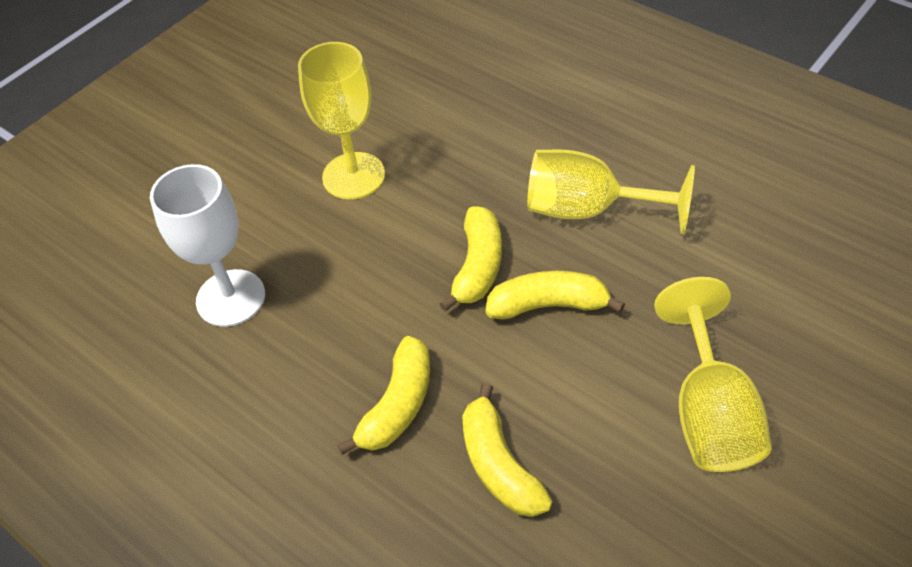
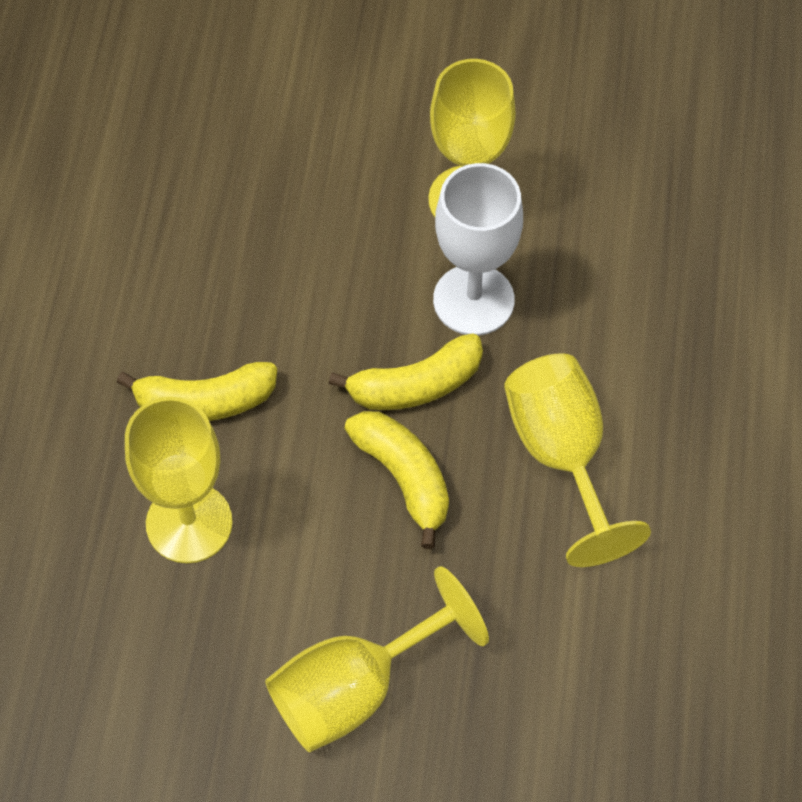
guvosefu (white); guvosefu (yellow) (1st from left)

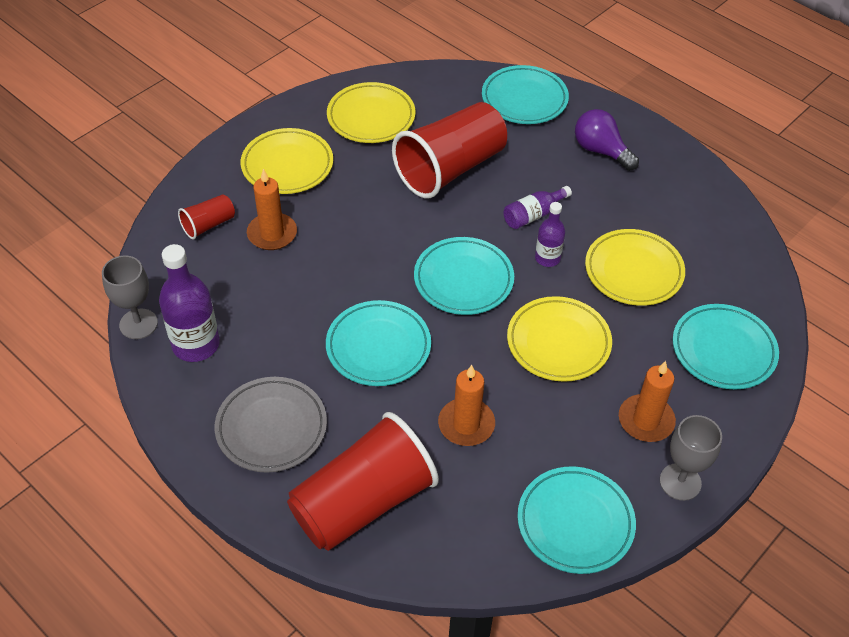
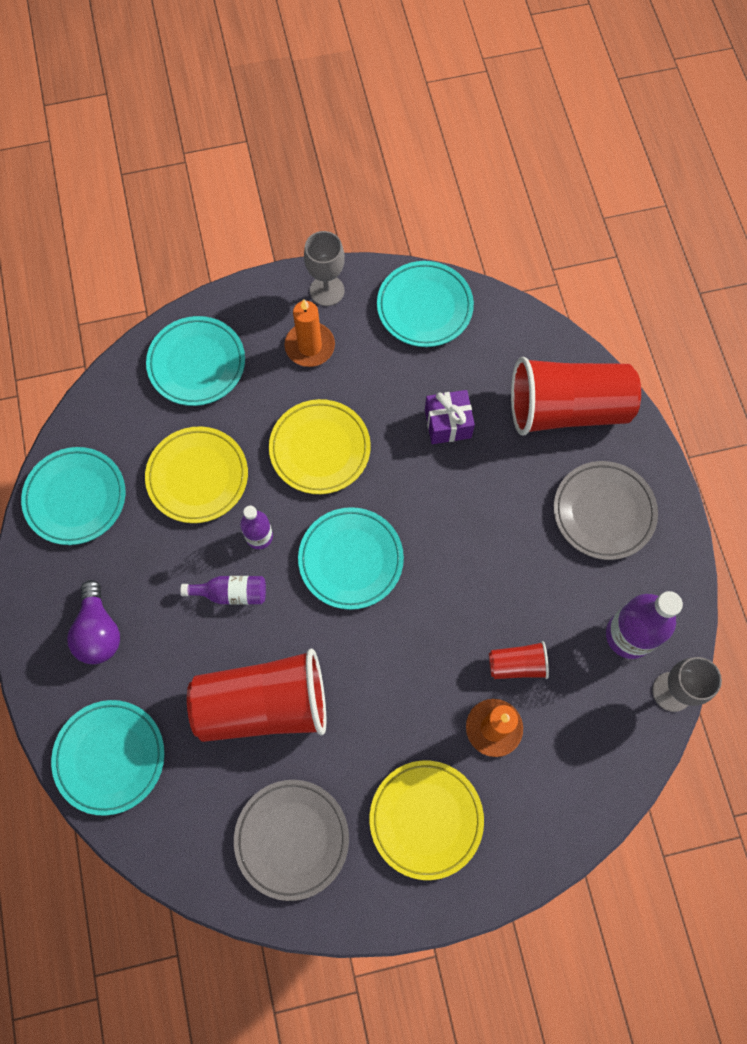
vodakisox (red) (2nd from left); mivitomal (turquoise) (1st from left); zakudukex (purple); mivitomal (grey) (1st from left)

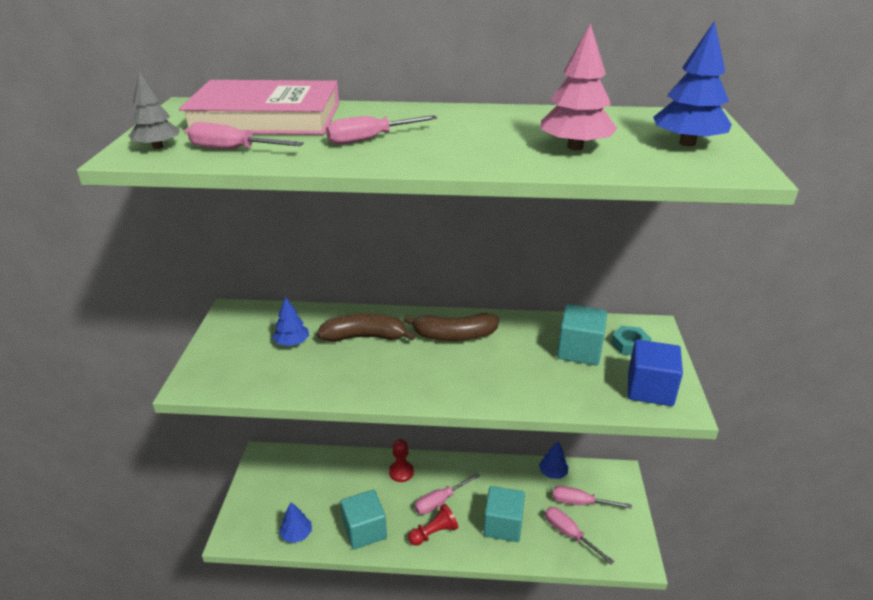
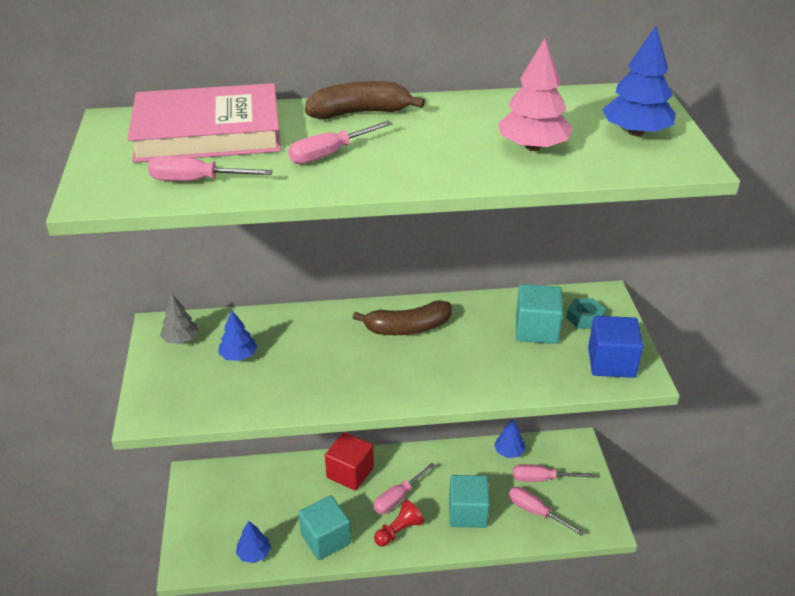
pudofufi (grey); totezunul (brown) (1st from left); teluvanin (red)

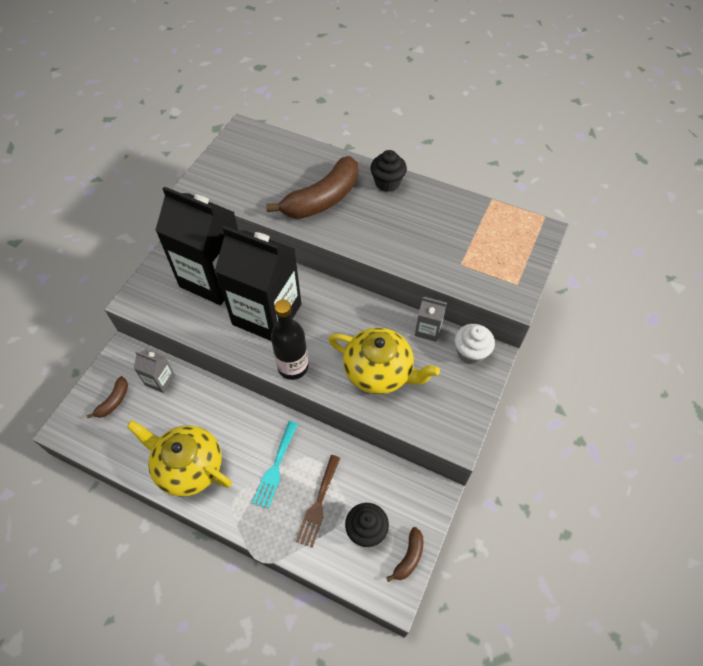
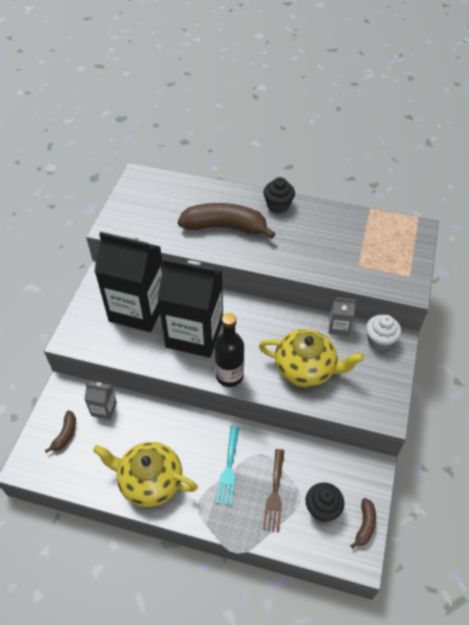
totezunul (brown) (2nd from left)

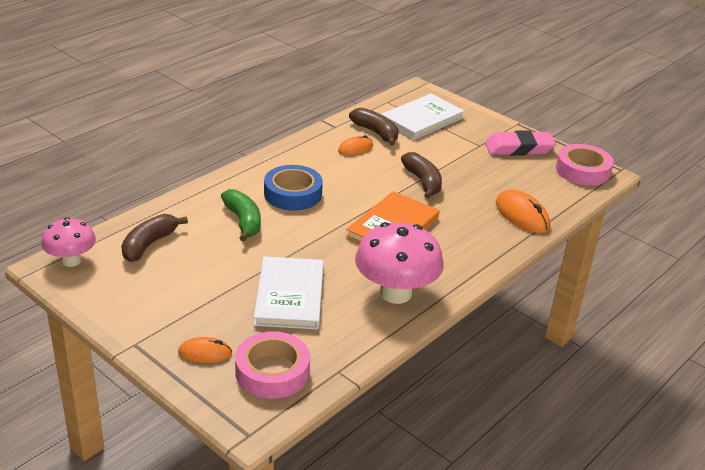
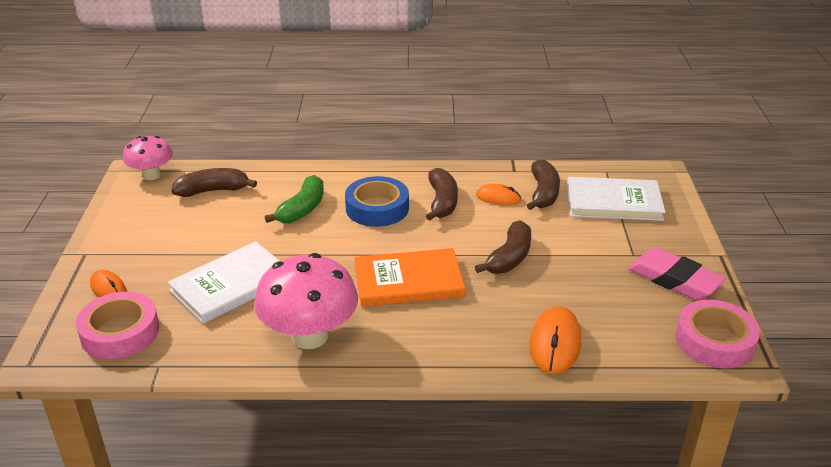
totezunul (brown) (2nd from left)

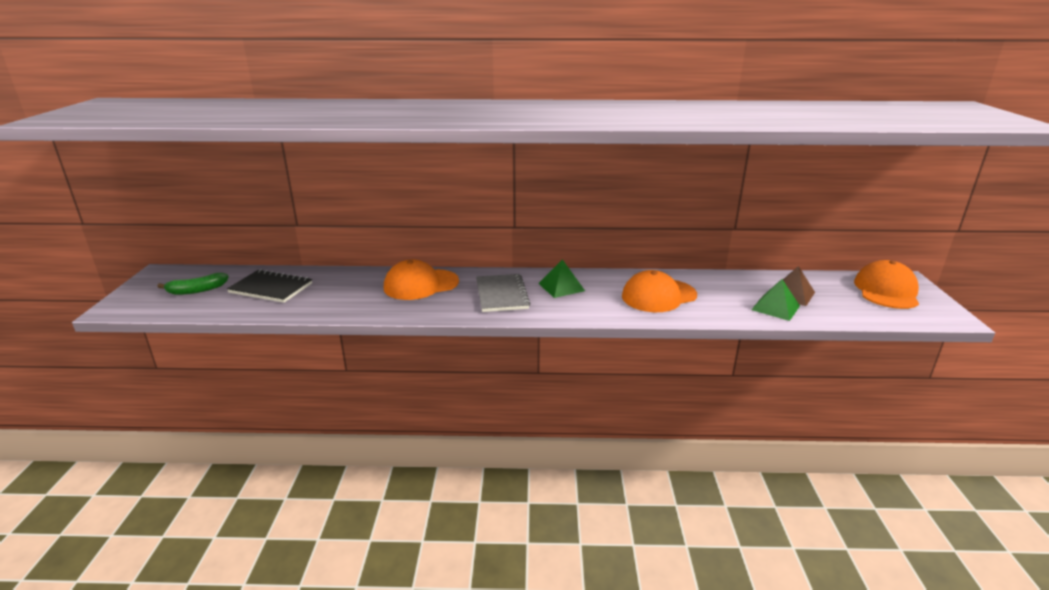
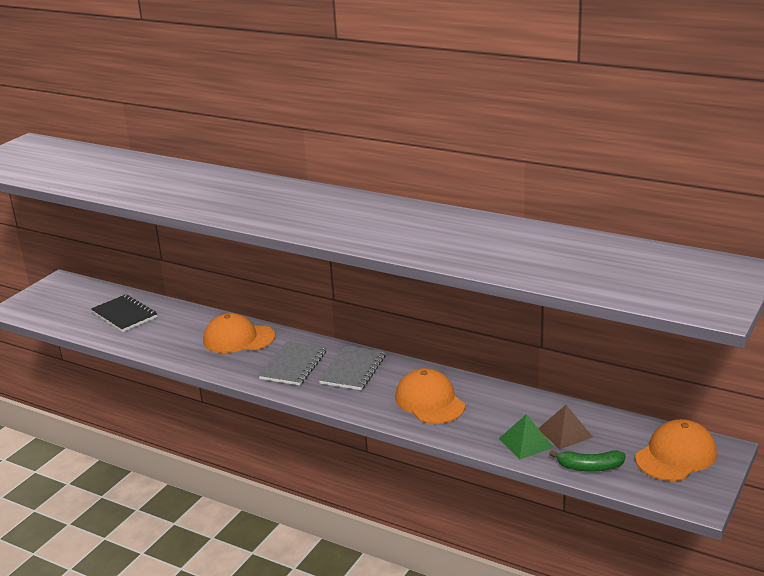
totezunul (green); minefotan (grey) (2nd from left); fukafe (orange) (2nd from left)

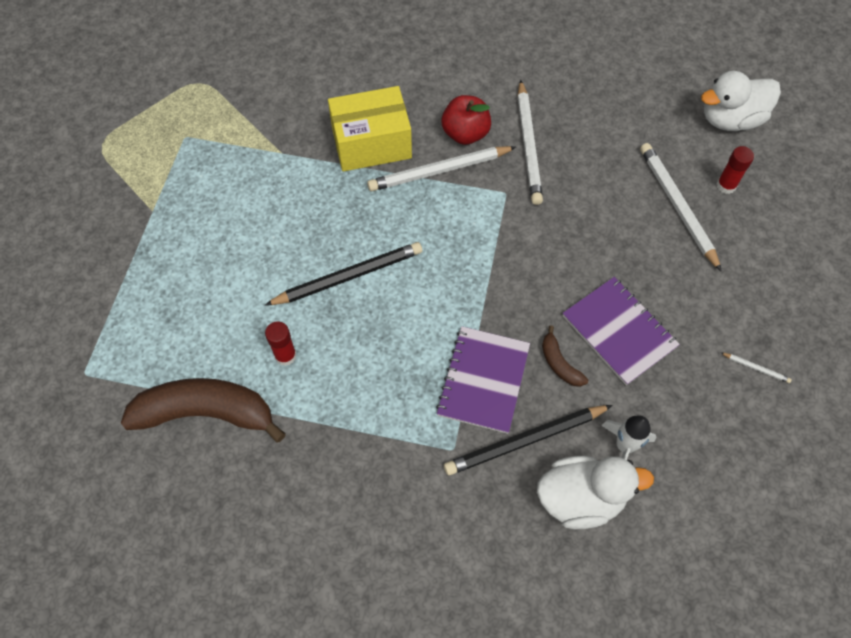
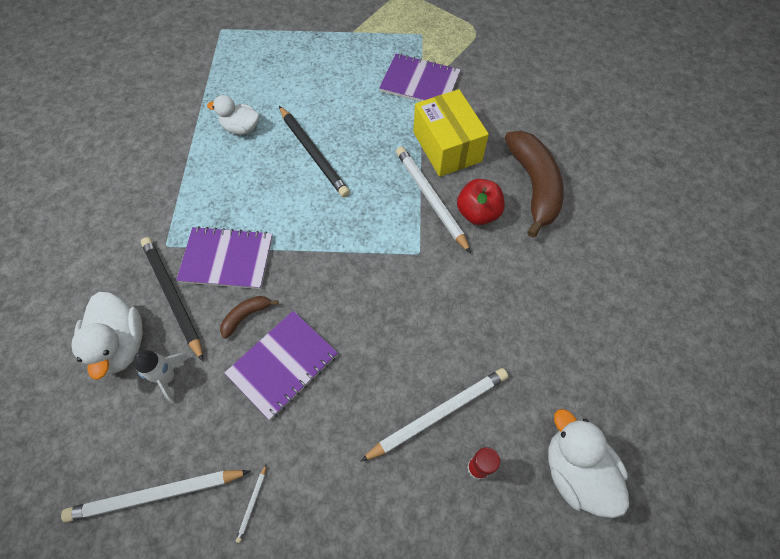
minefotan (purple) (3rd from left); totezunul (brown) (2nd from left); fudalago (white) (1st from left); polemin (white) (2nd from left)

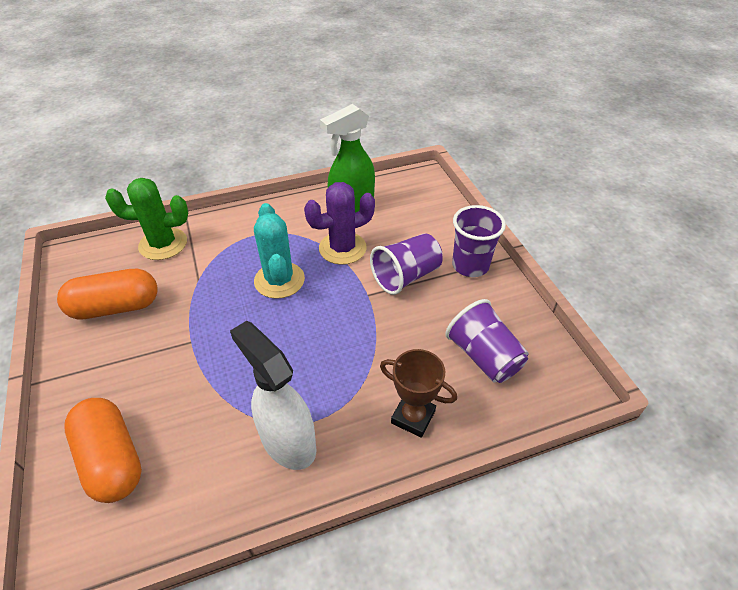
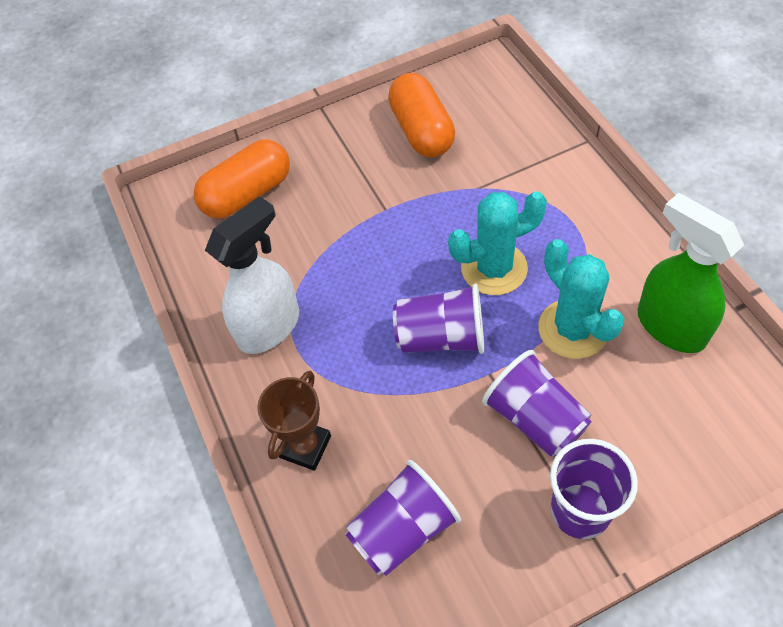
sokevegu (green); vodakisox (purple) (2nd from left); sokevegu (turquoise) (2nd from left)

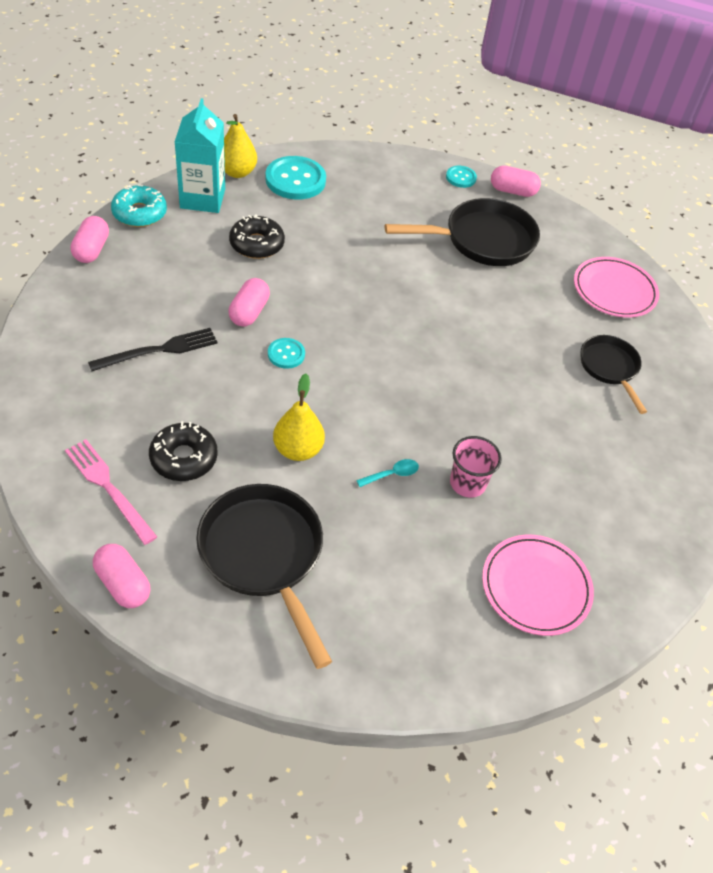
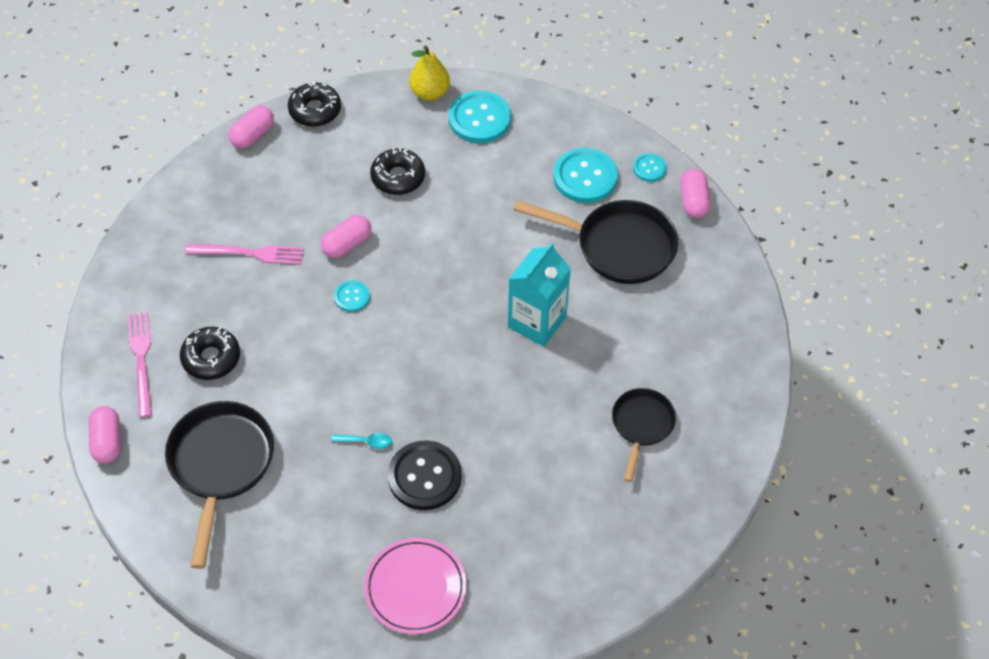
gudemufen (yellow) (2nd from left in the first image); mivitomal (pink) (2nd from left in the first image); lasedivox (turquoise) (3rd from left); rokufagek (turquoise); lasedivox (black); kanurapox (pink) (2nd from left); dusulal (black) (2nd from left); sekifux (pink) (4th from left)

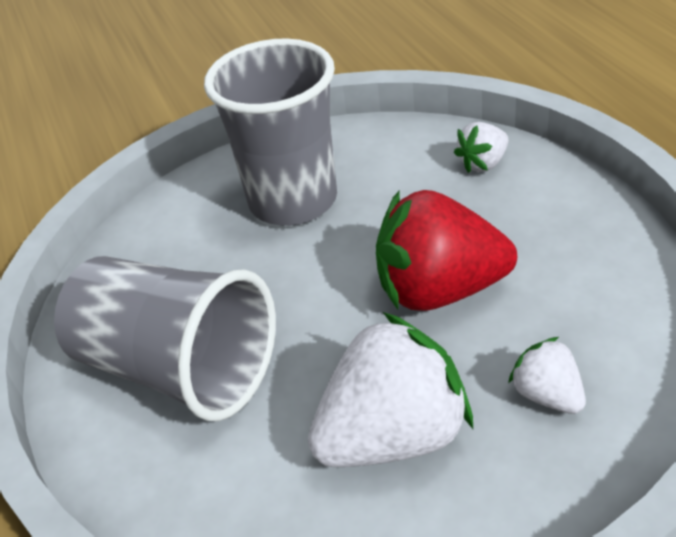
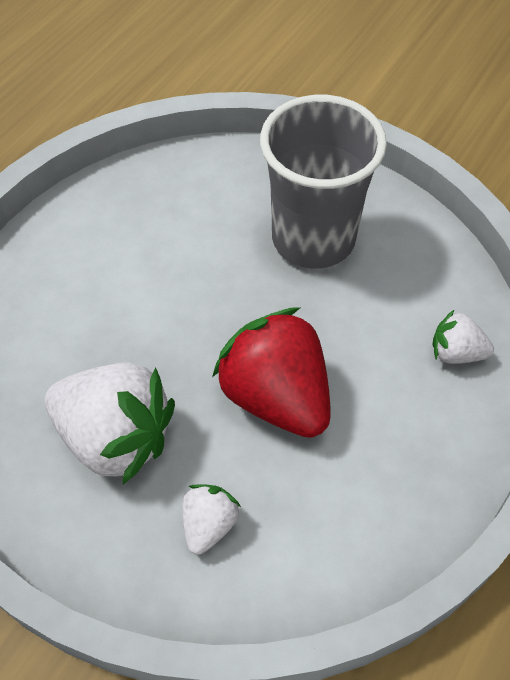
vodakisox (grey) (1st from left in the first image)

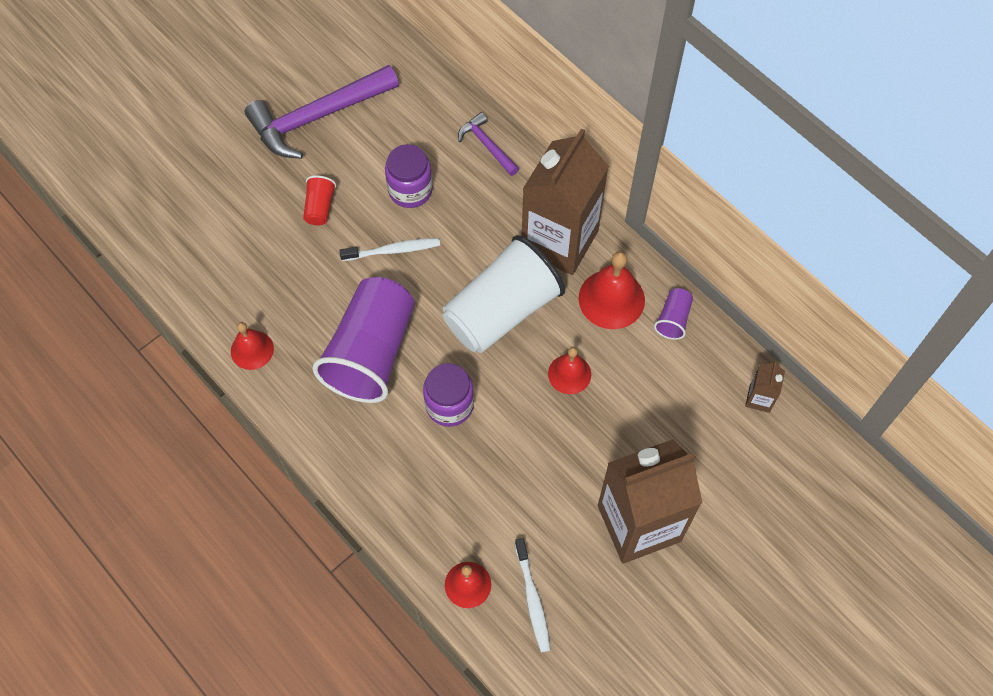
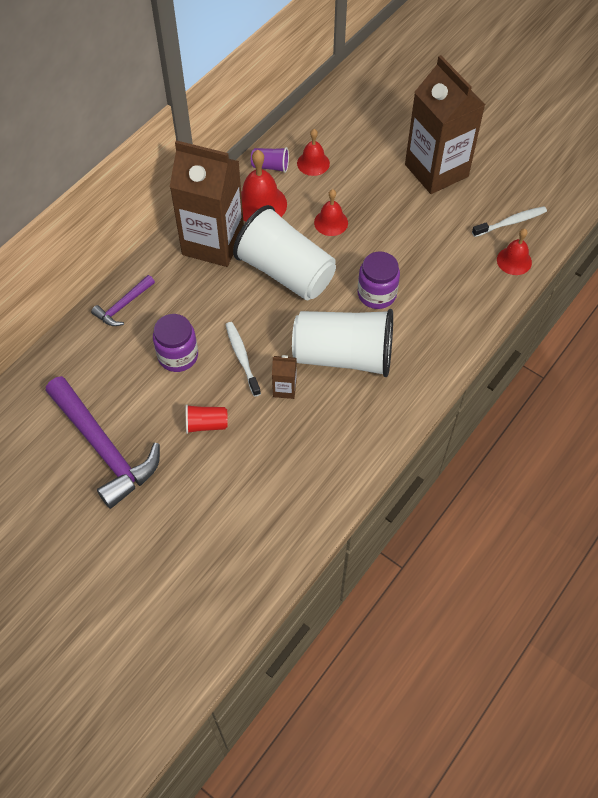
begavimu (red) (2nd from left); rokufagek (brown) (2nd from left); vodakisox (white) (2nd from left)

